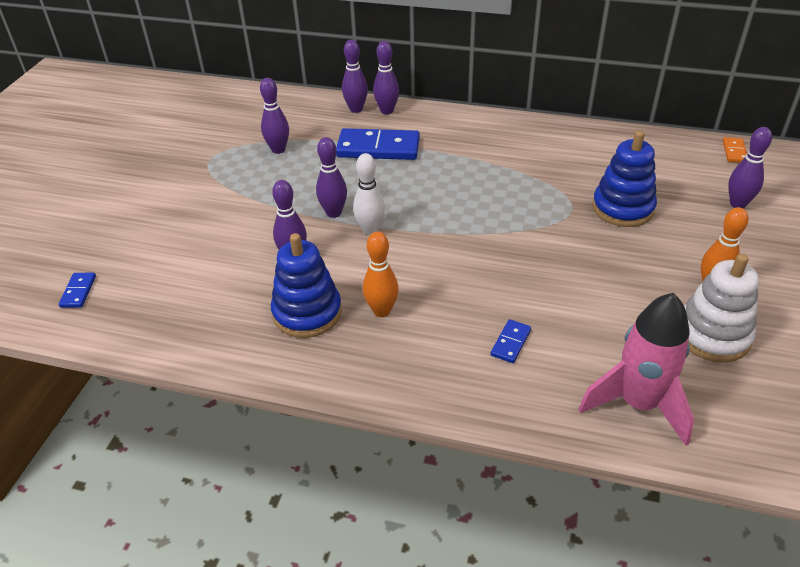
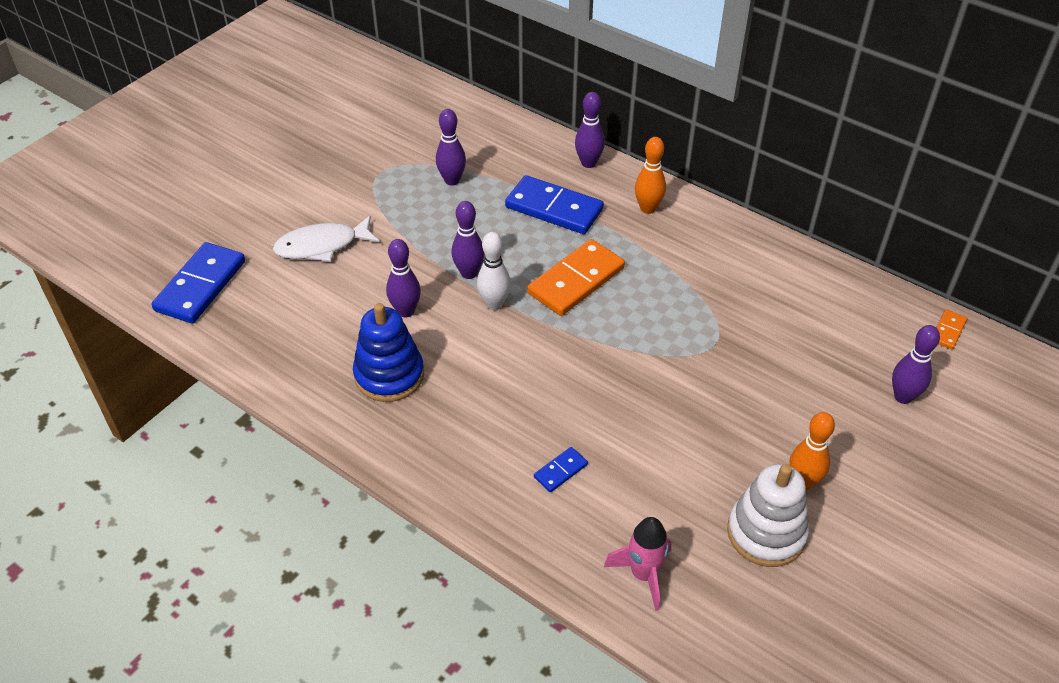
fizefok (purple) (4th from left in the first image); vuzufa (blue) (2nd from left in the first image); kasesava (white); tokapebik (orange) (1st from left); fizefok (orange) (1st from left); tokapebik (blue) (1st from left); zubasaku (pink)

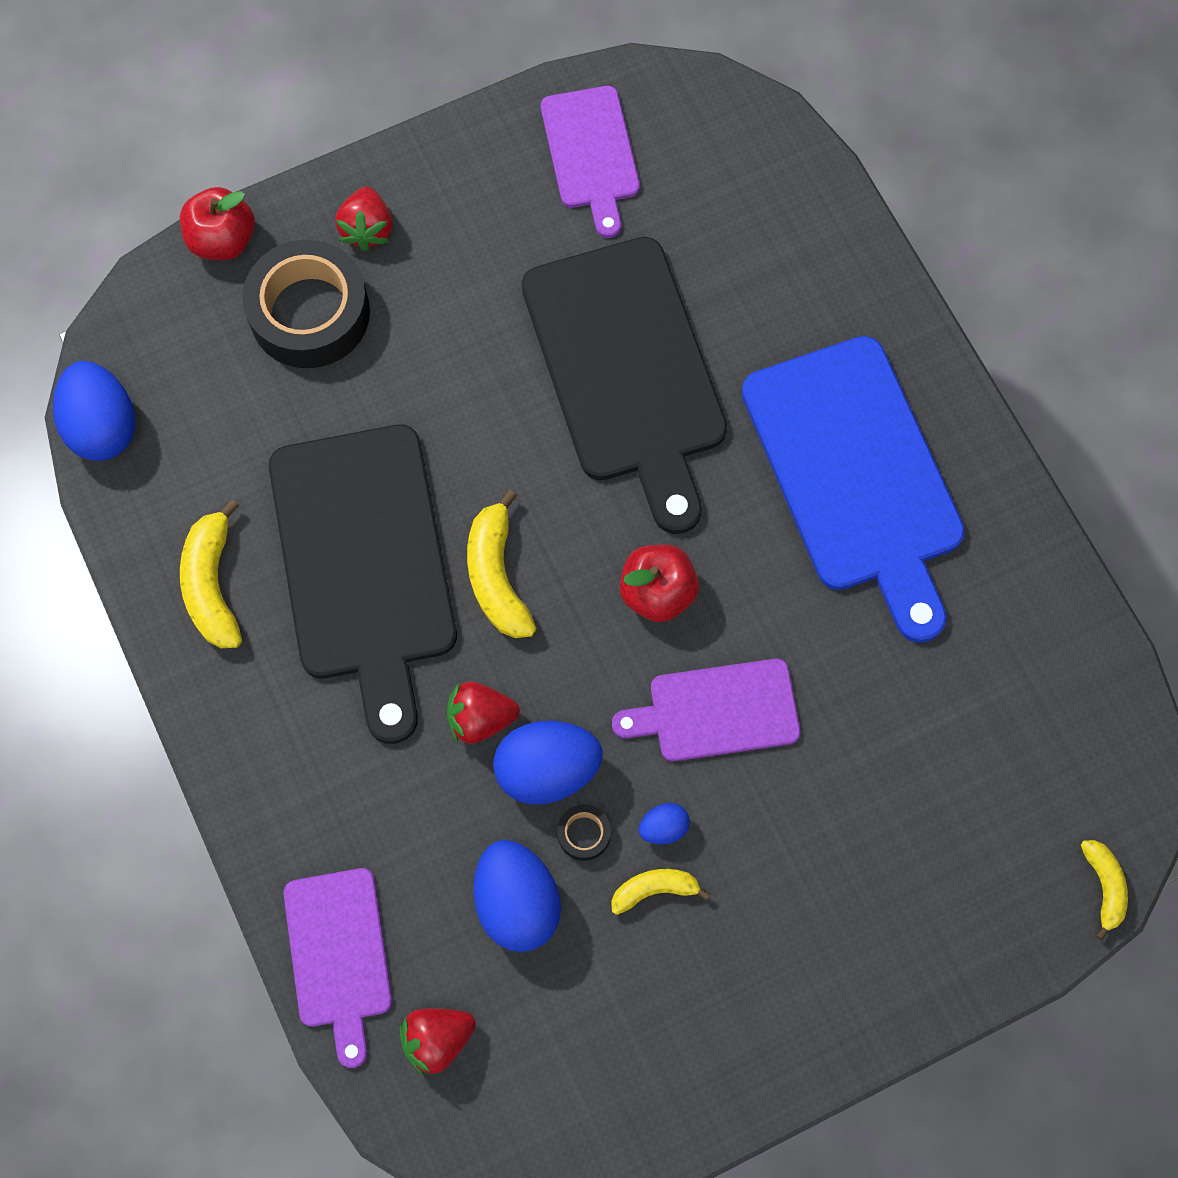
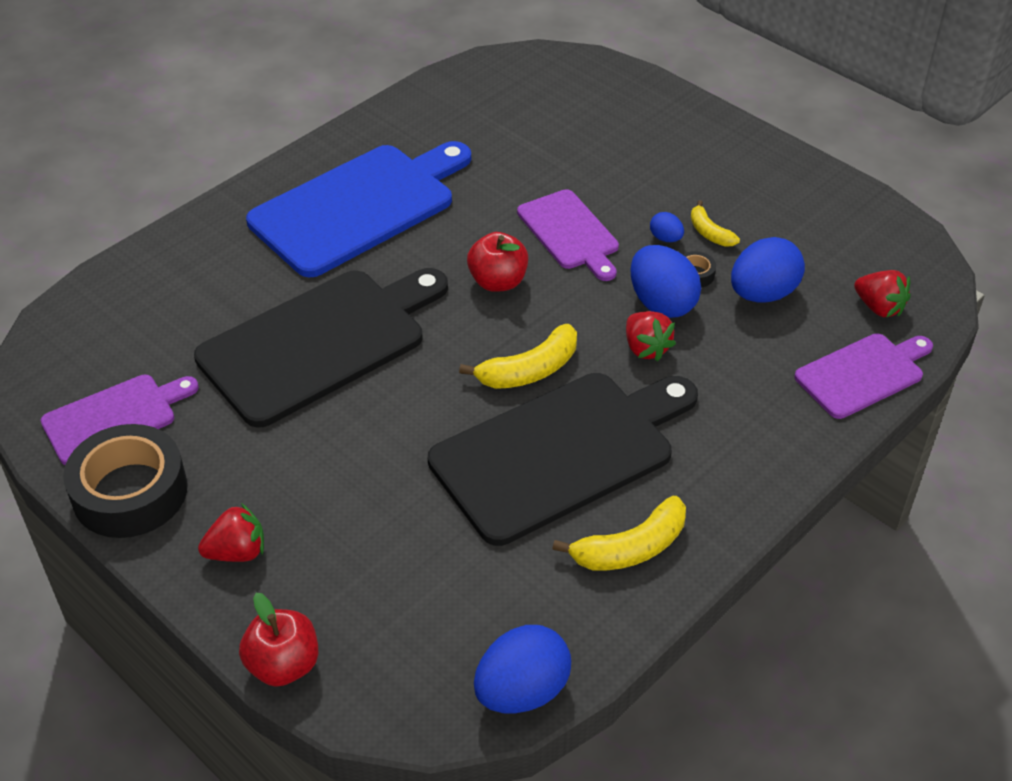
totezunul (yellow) (4th from left in the first image); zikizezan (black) (1st from left)

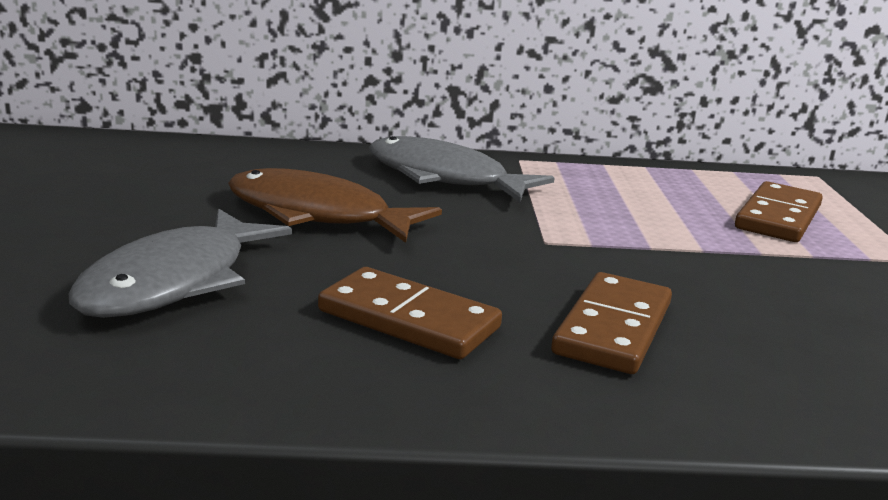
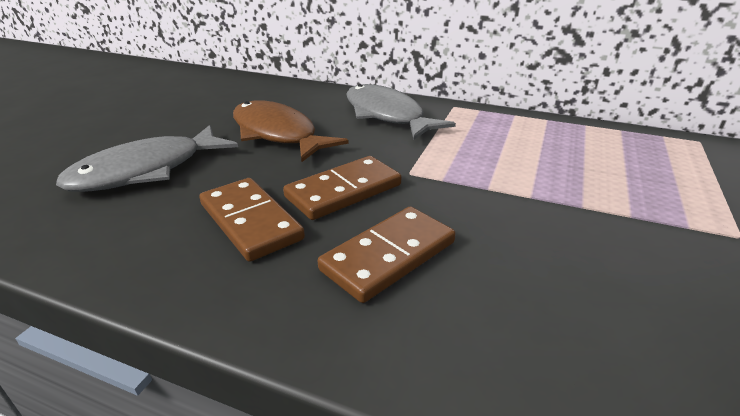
tokapebik (brown) (2nd from left)

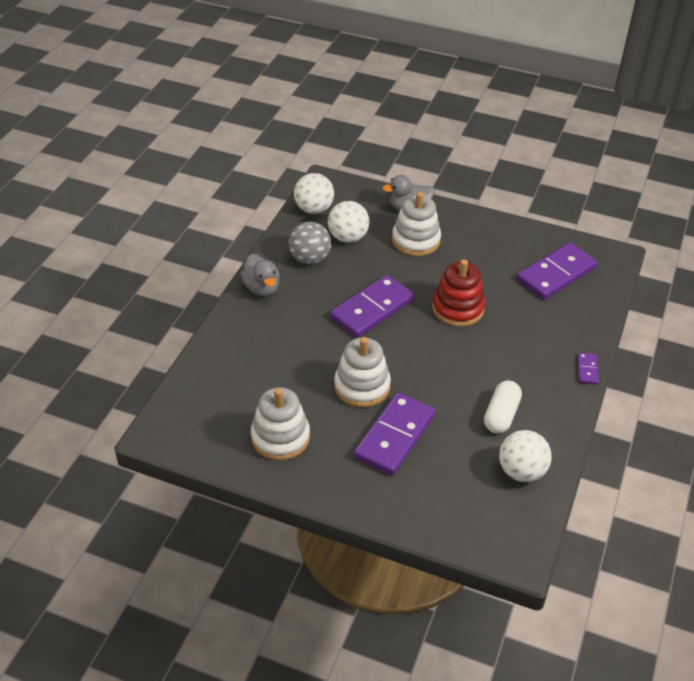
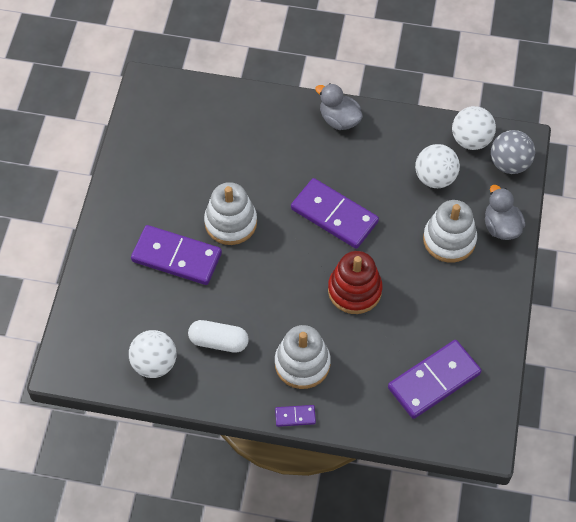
vuzufa (white) (2nd from left); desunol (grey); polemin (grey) (1st from left); tokapebik (purple) (4th from left)

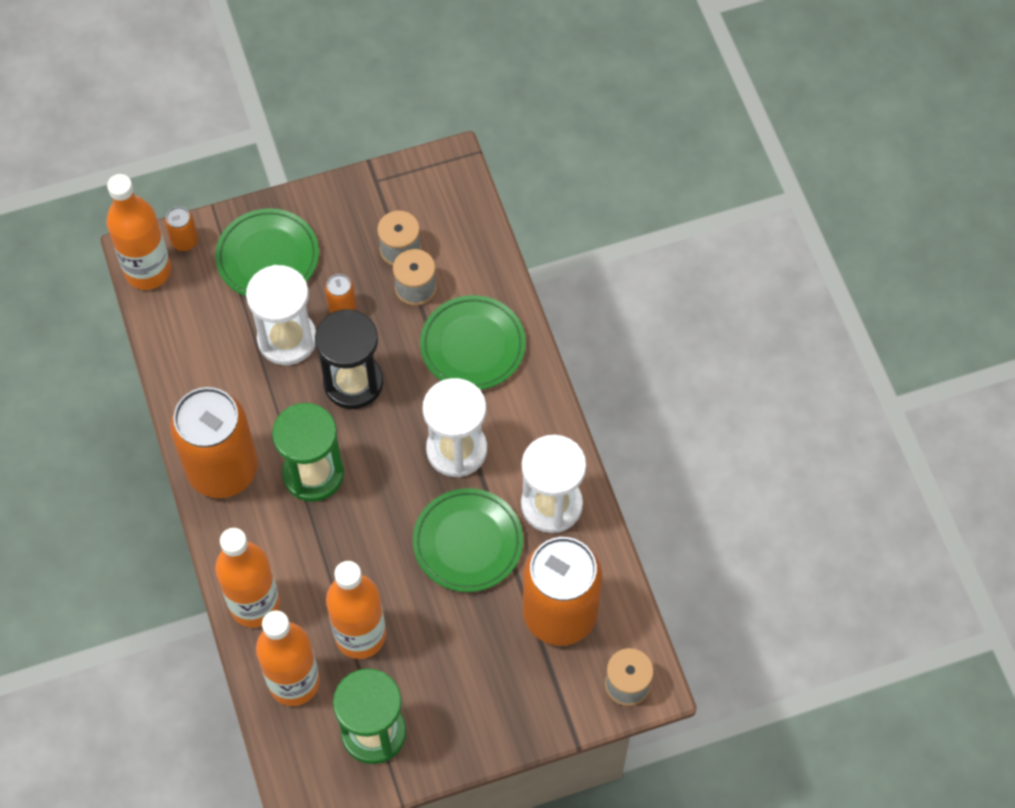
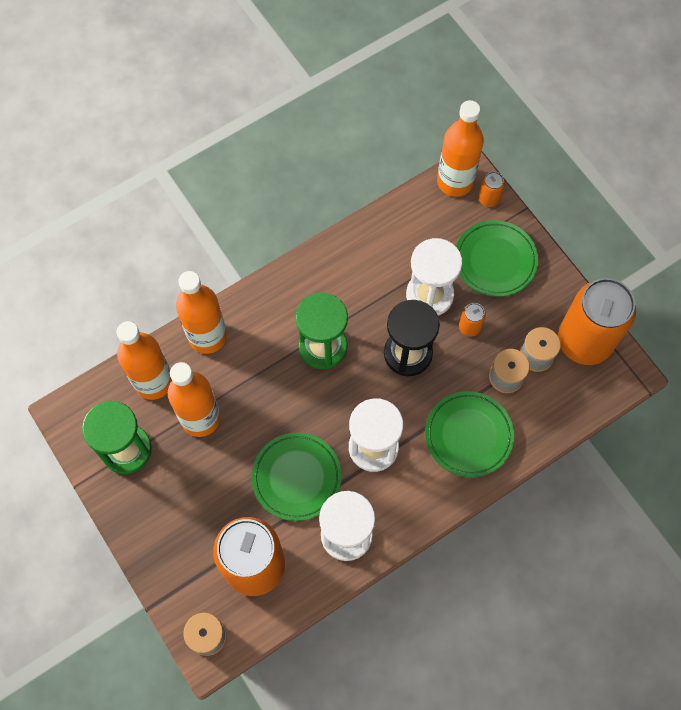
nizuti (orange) (4th from left)

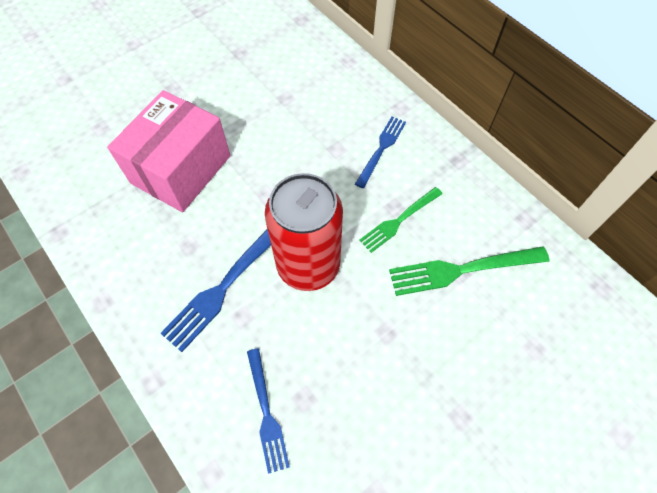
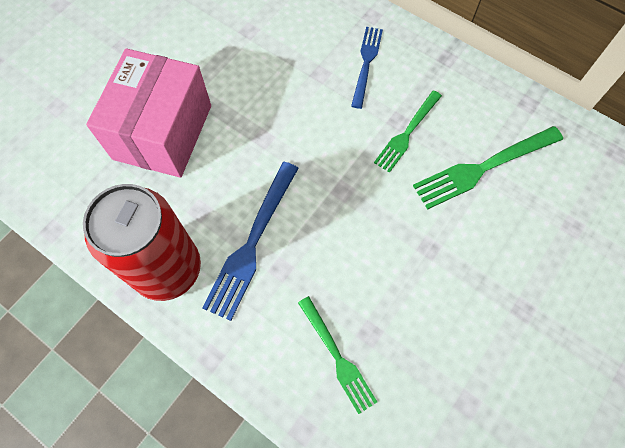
nizuti (red); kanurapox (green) (1st from left)

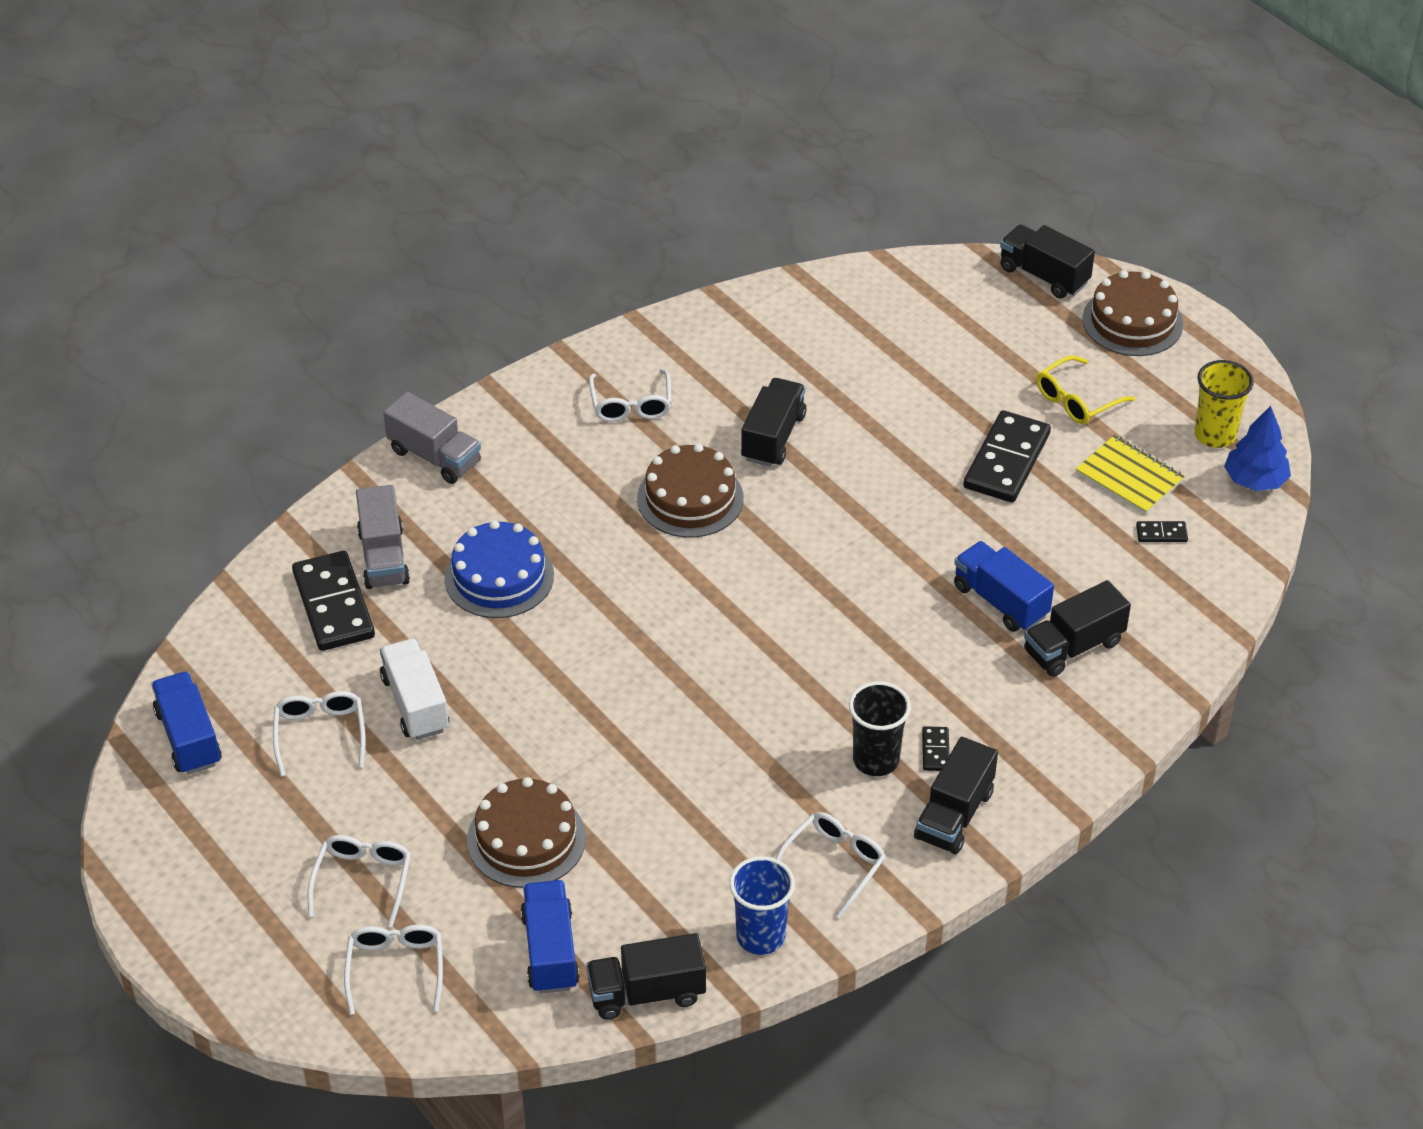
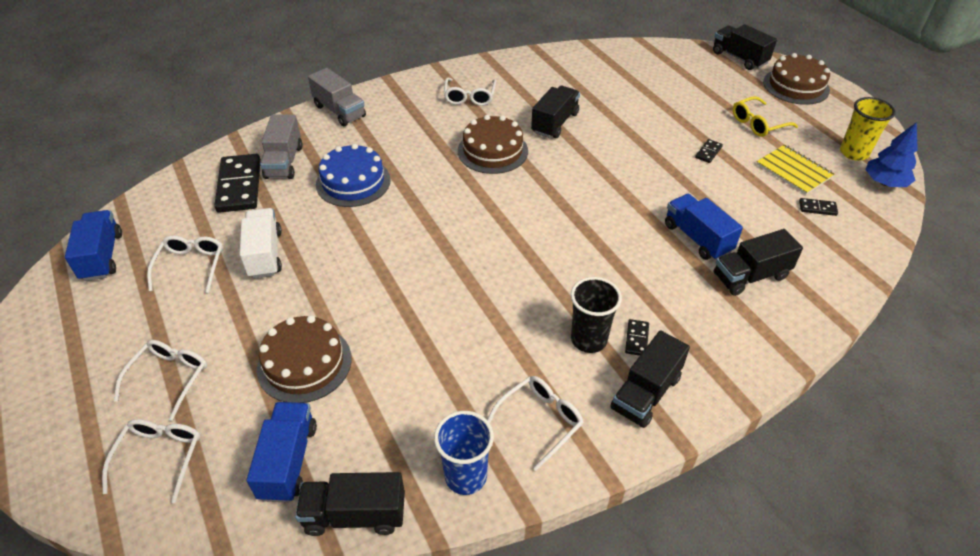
tokapebik (black) (3rd from left)

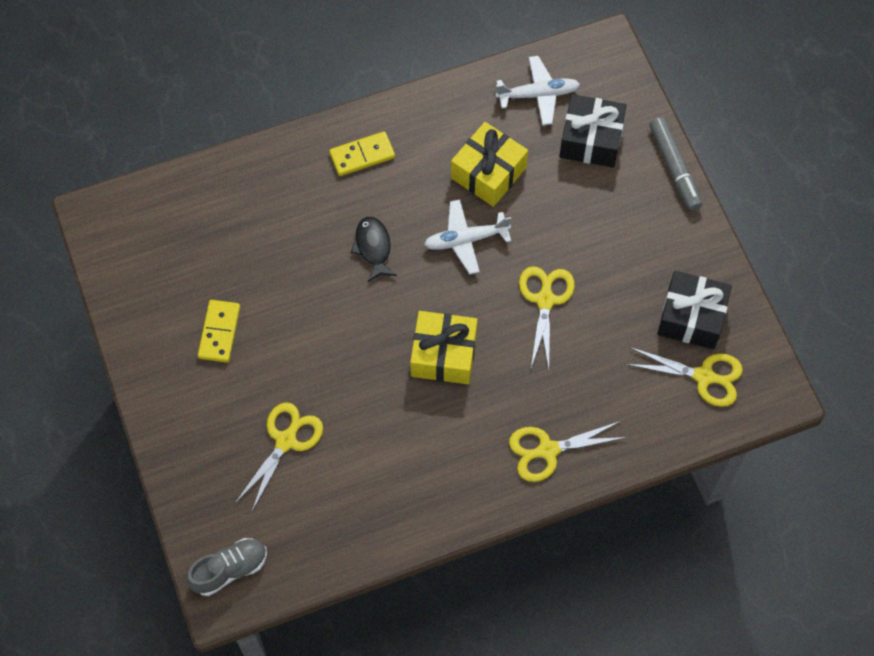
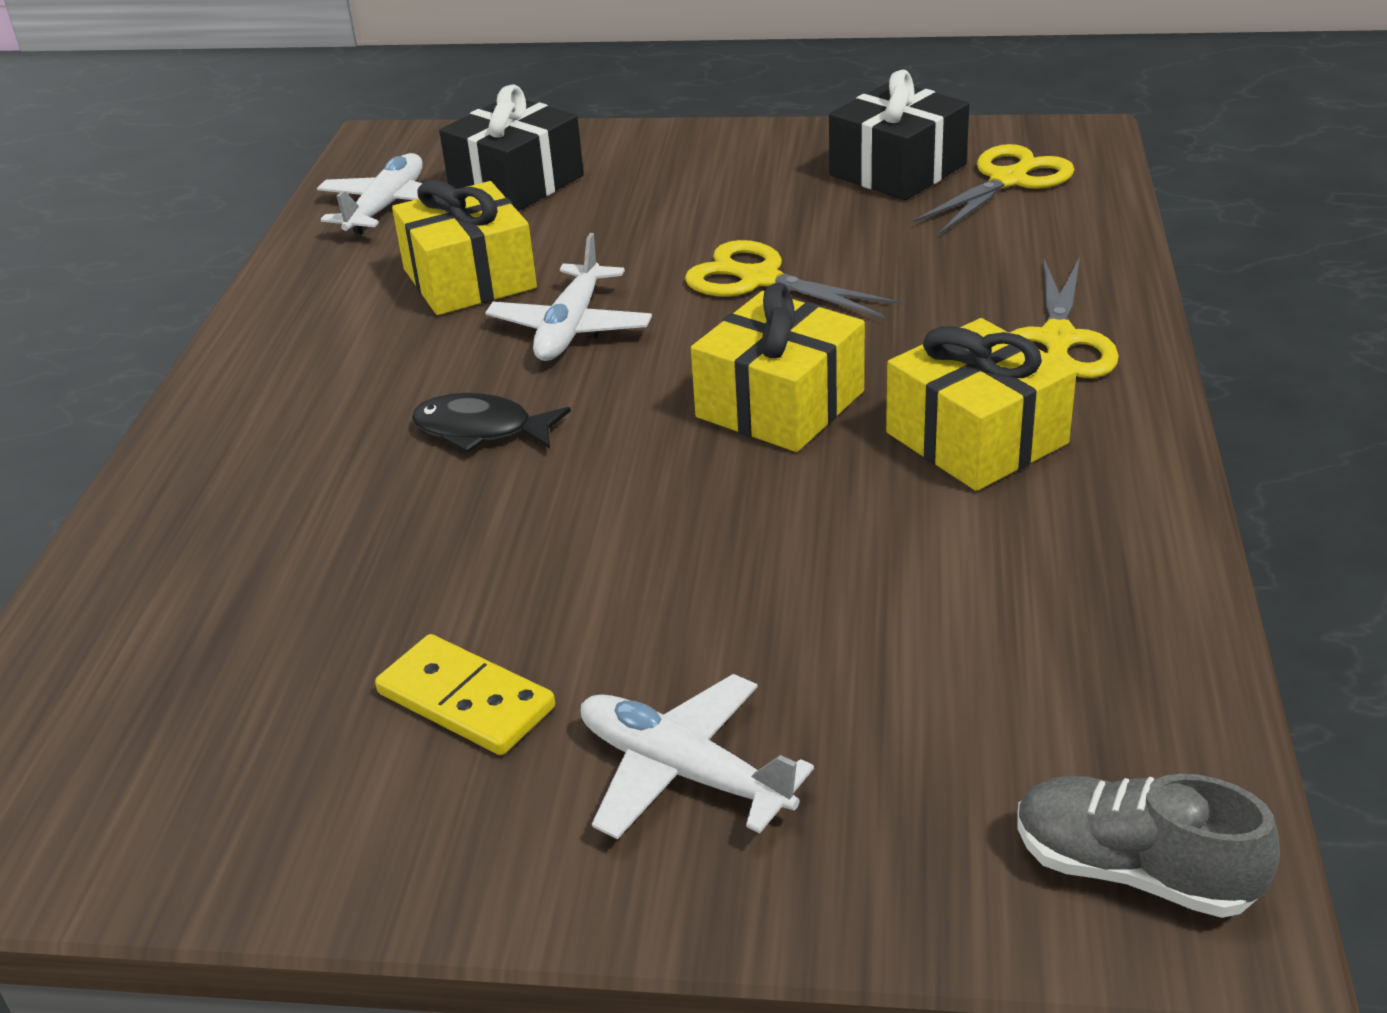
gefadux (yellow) (1st from left in the first image); tokapebik (yellow) (2nd from left in the first image); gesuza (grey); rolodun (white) (3rd from left); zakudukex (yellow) (3rd from left); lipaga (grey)

